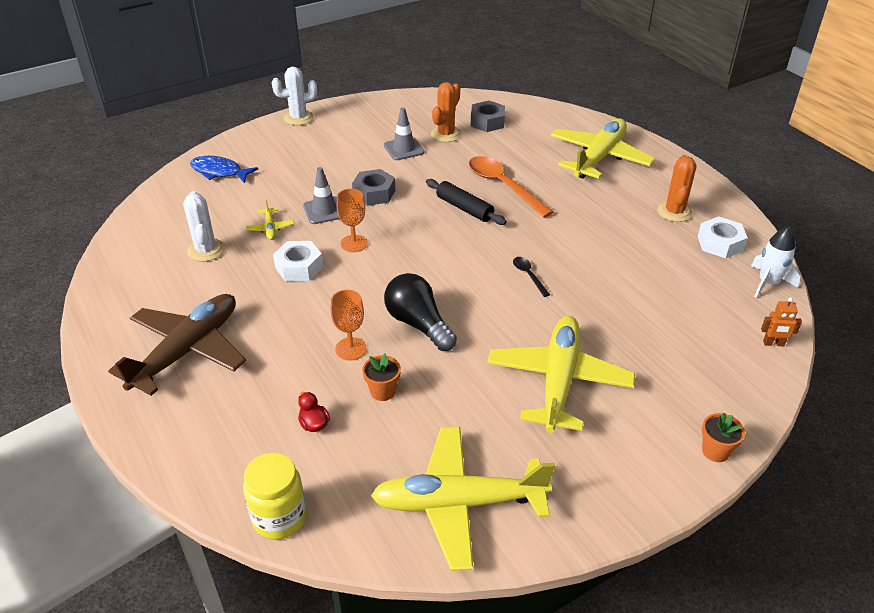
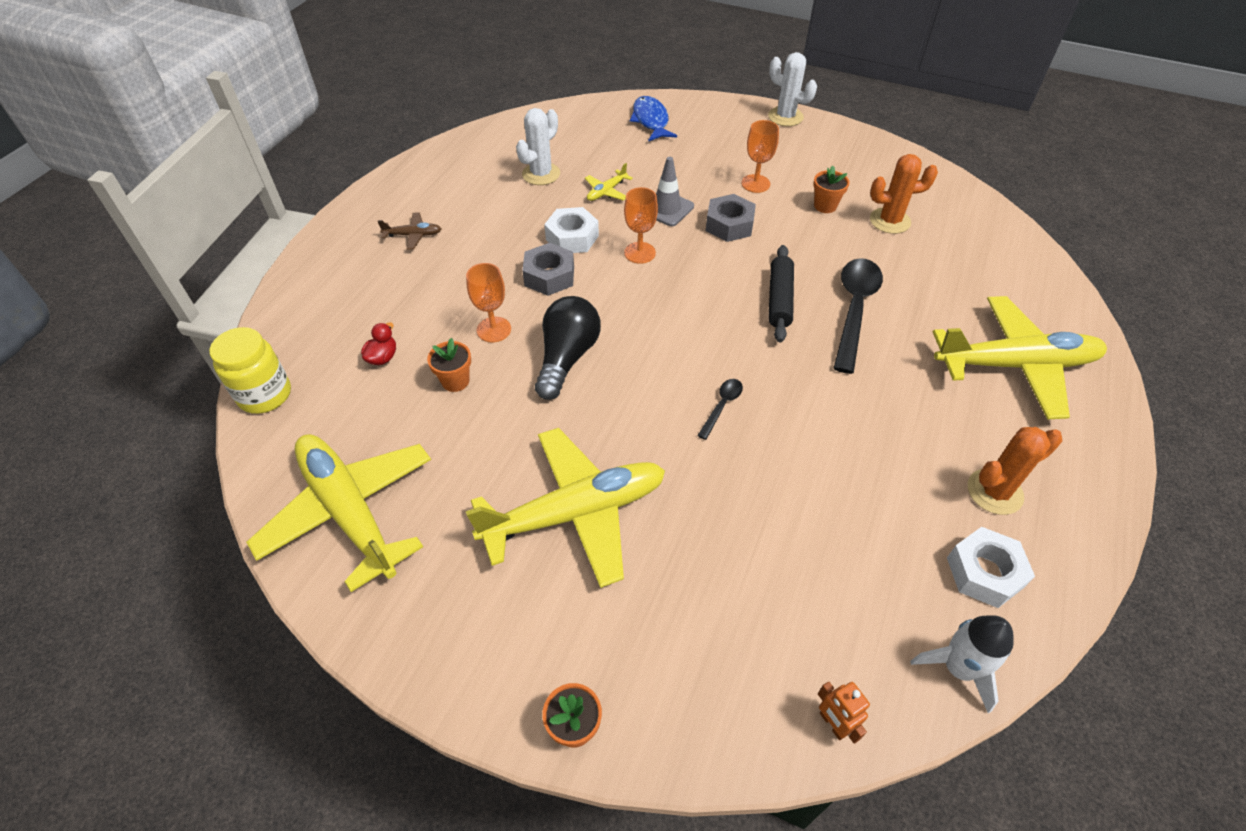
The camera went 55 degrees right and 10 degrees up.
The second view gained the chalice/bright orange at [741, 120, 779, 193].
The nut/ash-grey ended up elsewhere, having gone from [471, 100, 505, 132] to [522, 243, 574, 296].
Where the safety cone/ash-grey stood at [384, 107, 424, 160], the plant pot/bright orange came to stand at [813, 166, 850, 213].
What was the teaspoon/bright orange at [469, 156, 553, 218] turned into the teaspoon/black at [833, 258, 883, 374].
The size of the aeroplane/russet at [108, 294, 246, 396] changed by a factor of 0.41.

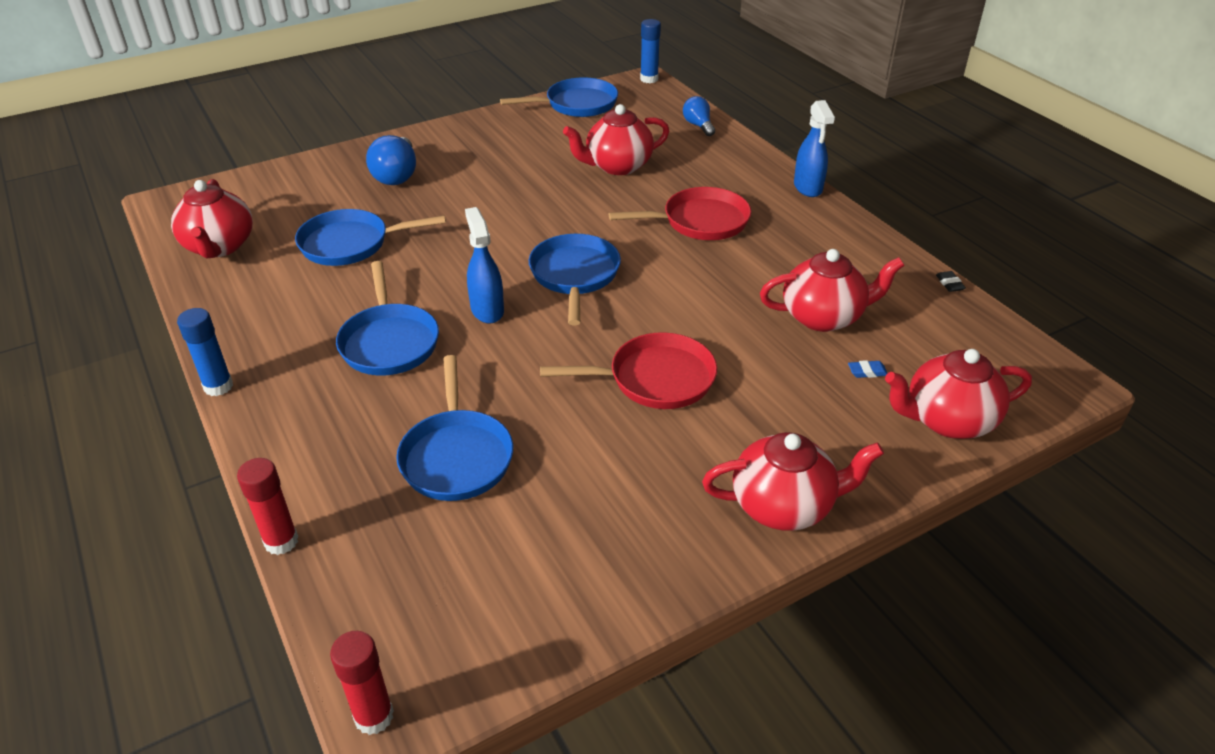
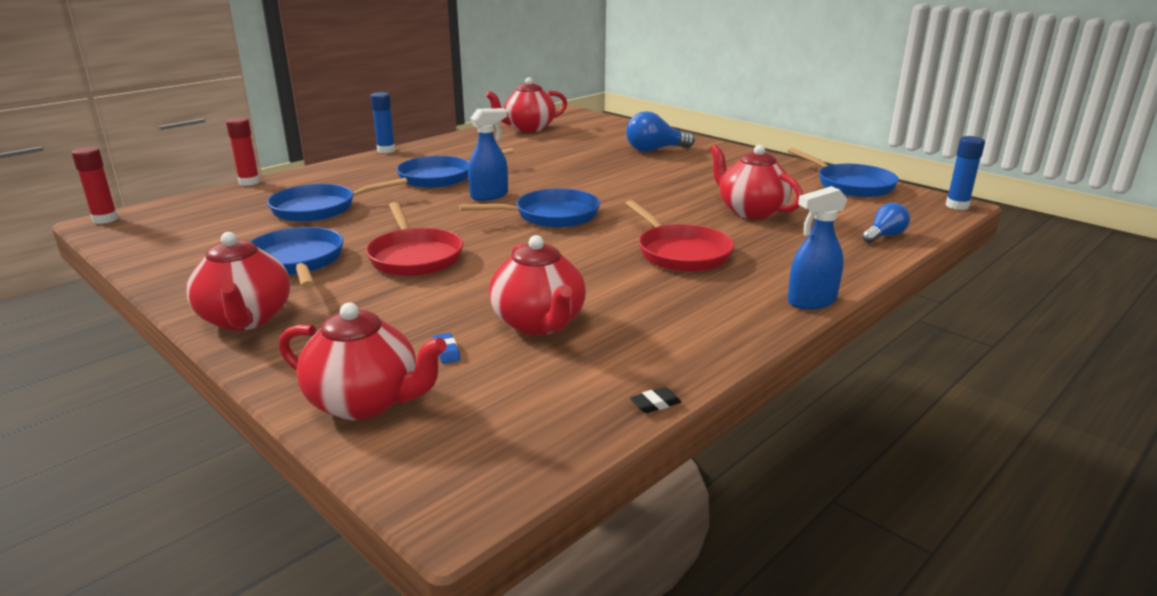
The camera went 75 degrees right and 15 degrees down.
The skillet/cobalt ended up elsewhere, having gone from [295, 209, 446, 266] to [250, 227, 344, 288].
The china teapot/crimson at [885, 349, 1032, 439] ended up facing another way, 135 degrees clockwise from before.

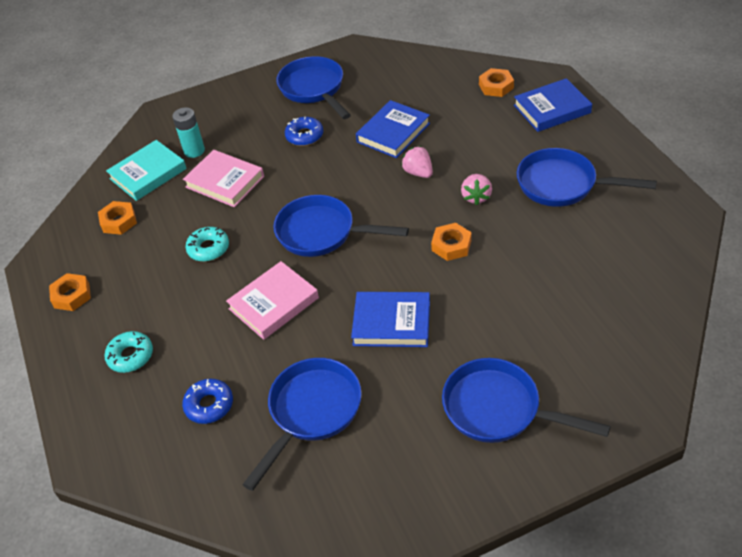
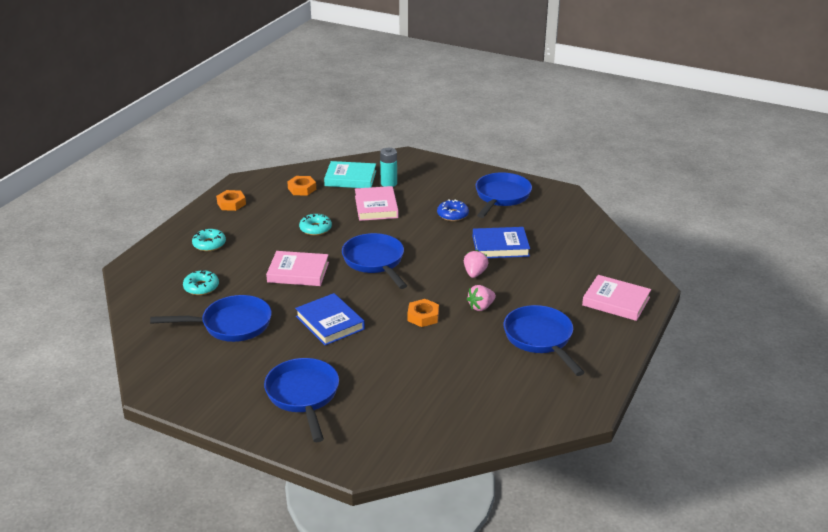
The camera went 45 degrees right and 15 degrees down.
The second view lost the nut/bright orange at [479, 68, 514, 97].
What was the doughnut/cobalt at [182, 379, 233, 424] turned into the doughnut/teal at [183, 270, 219, 295].
What was the hardcover/cobalt at [514, 78, 592, 132] turned into the hardcover/rosy at [582, 275, 651, 321].

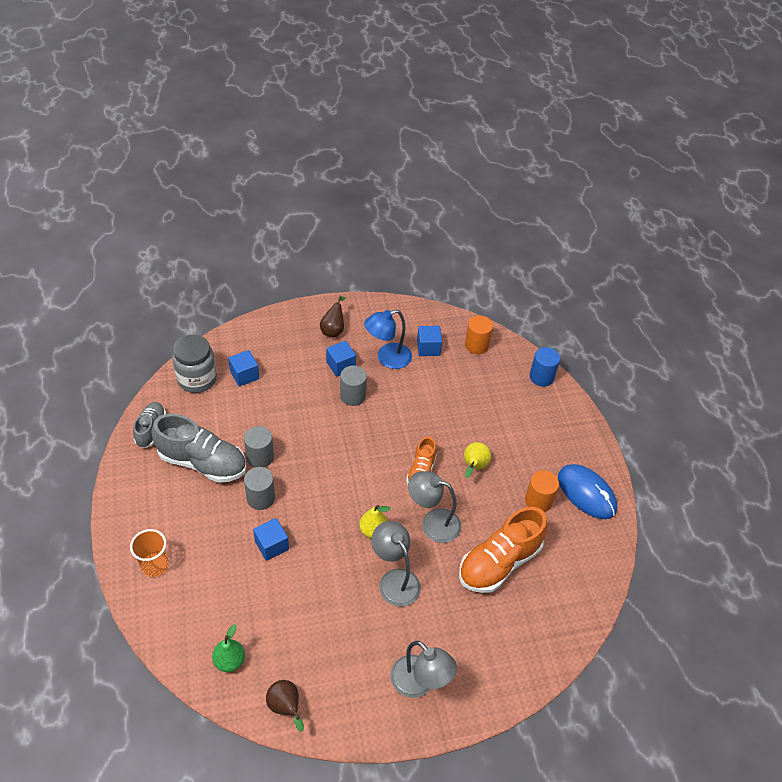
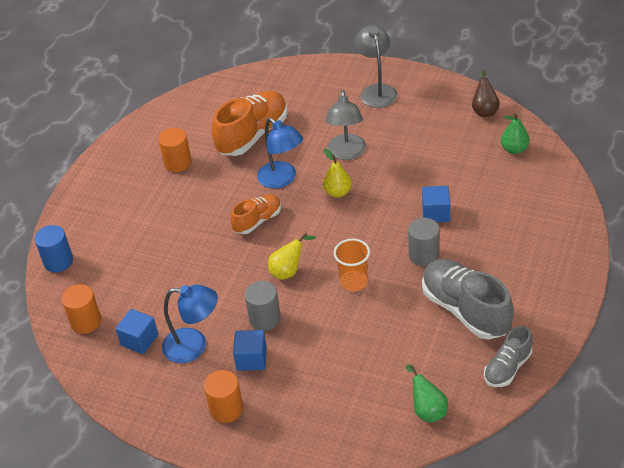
The camera went 140 degrees left and 5 degrees down.
The second view lost the block/cobalt at [228, 350, 259, 386].
The second view lost the solid cylinder/ash-grey at [244, 426, 274, 467].
The second view lost the PC mouse/cobalt at [558, 464, 617, 519].
The tumbler/bright orange ended up elsewhere, having gone from [130, 529, 168, 577] to [334, 239, 370, 291].
The pear/yellow ended up elsewhere, having gone from [464, 442, 491, 478] to [268, 233, 316, 280].
Where the preserve jar/ash-grey stood at [172, 335, 217, 393], the pear/green came to stand at [405, 364, 448, 423].
Where the pear/russet stood at [320, 296, 345, 337], the solid cylinder/bright orange came to stand at [204, 370, 243, 423].
What was the lamp/ash-grey at [408, 471, 461, 543] turned into the lamp/cobalt at [257, 118, 303, 189].
The sneaker/bright orange at [459, 507, 548, 593] ended up facing another way, 45 degrees counterclockwise from before.

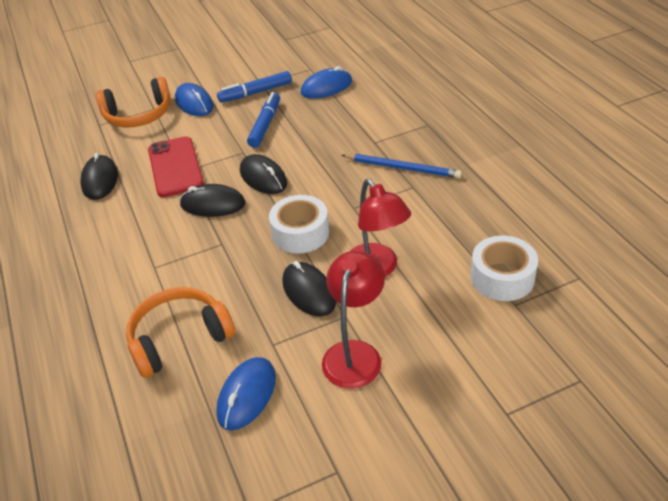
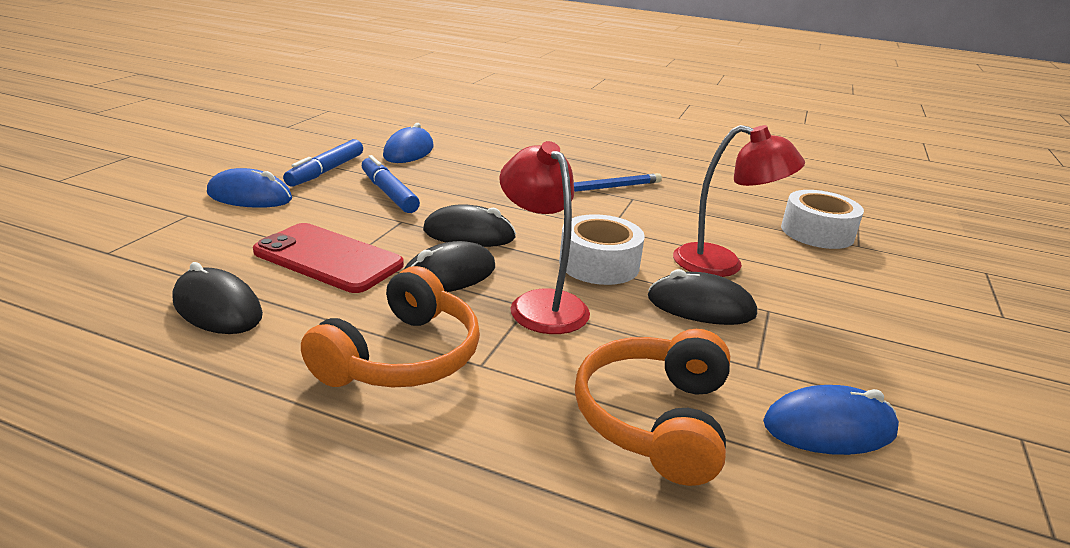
The camera went 50 degrees left and 15 degrees down.
The headphones/bright orange ended up elsewhere, having gone from [96, 77, 171, 127] to [301, 266, 480, 388].
The lamp/crimson ended up elsewhere, having gone from [322, 251, 385, 389] to [499, 141, 590, 334].
The PC mouse/cobalt at [216, 357, 276, 431] ended up facing another way, 75 degrees counterclockwise from before.

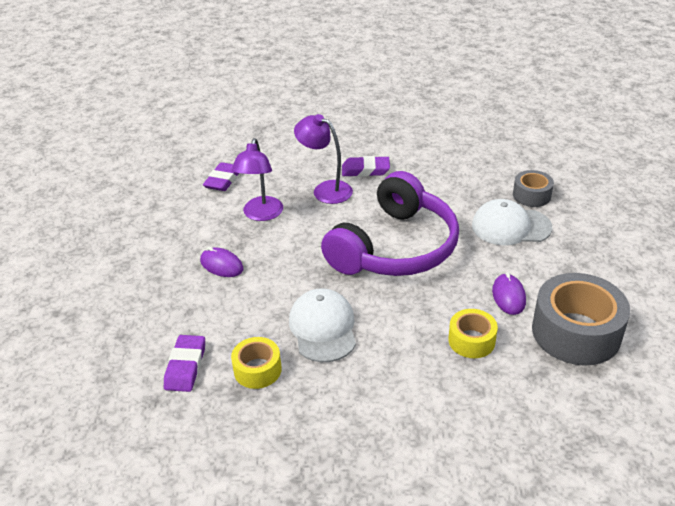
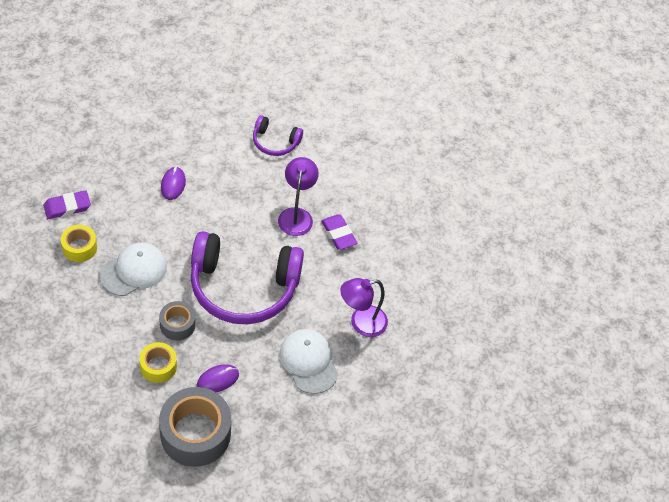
The camera went 55 degrees right and 15 degrees up.
The lamp/royal purple ended up elsewhere, having gone from [232, 138, 283, 221] to [340, 278, 388, 337].
The roll of tape/ash-grey ended up elsewhere, having gone from [513, 170, 554, 207] to [159, 301, 196, 341].
Where the gum eraser/royal purple stood at [203, 162, 239, 191], the headphones/royal purple came to stand at [253, 115, 303, 156].

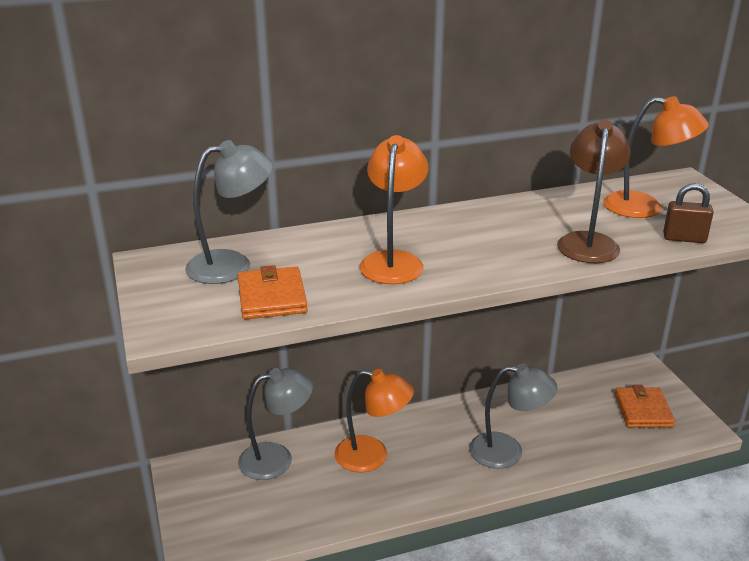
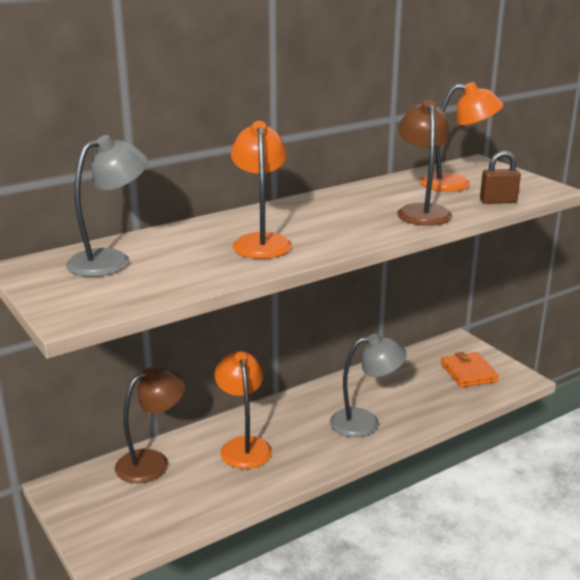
The camera went 15 degrees left and 5 degrees down.
The second view lost the card wallet/bright orange at [238, 265, 308, 319].
What was the lamp/ash-grey at [238, 368, 313, 480] turned into the lamp/russet at [115, 367, 186, 483].
The lamp/bright orange at [334, 369, 414, 473] ended up facing another way, 105 degrees counterclockwise from before.

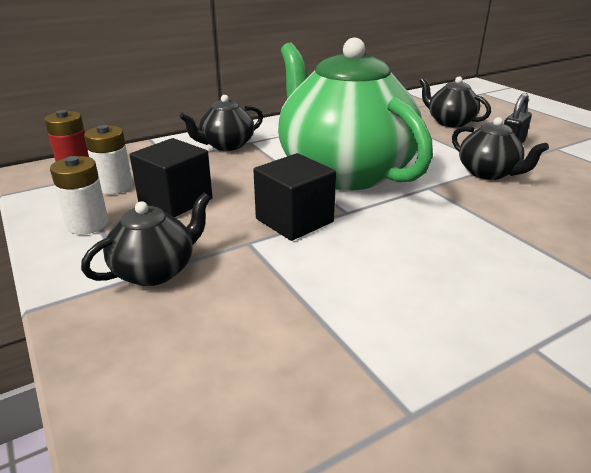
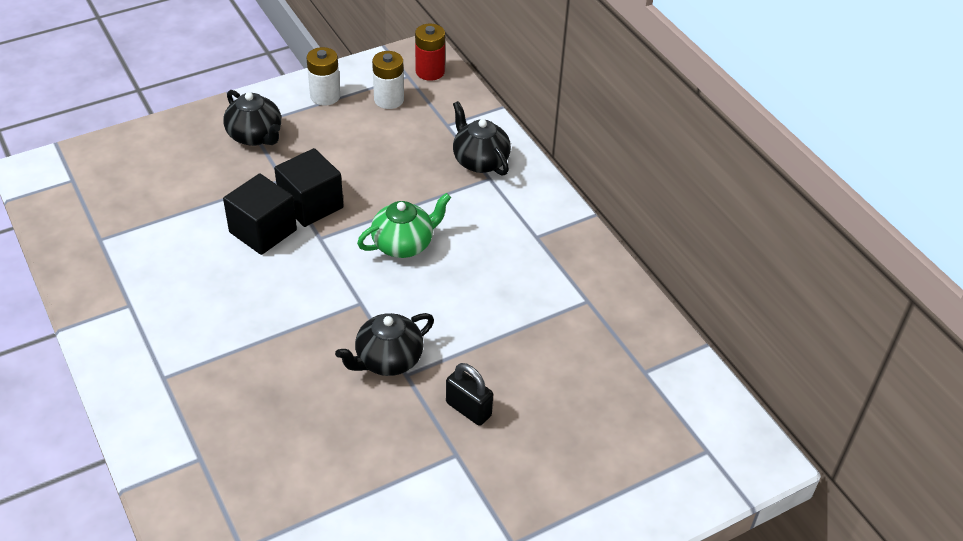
The camera went 90 degrees right and 15 degrees up.
The second view lost the china teapot/black at [419, 77, 491, 127].
The block/black ended up elsewhere, having gone from [130, 138, 212, 217] to [223, 173, 297, 255].
The size of the china teapot/green at [278, 38, 433, 190] changed by a factor of 0.44.

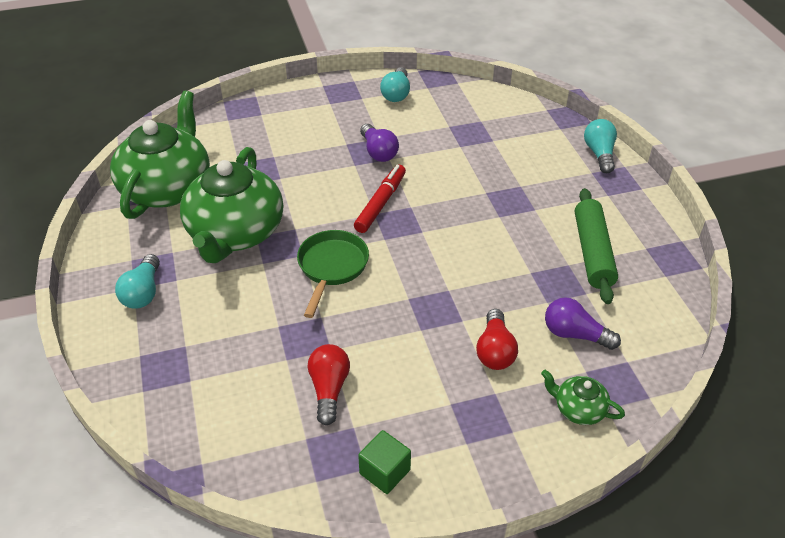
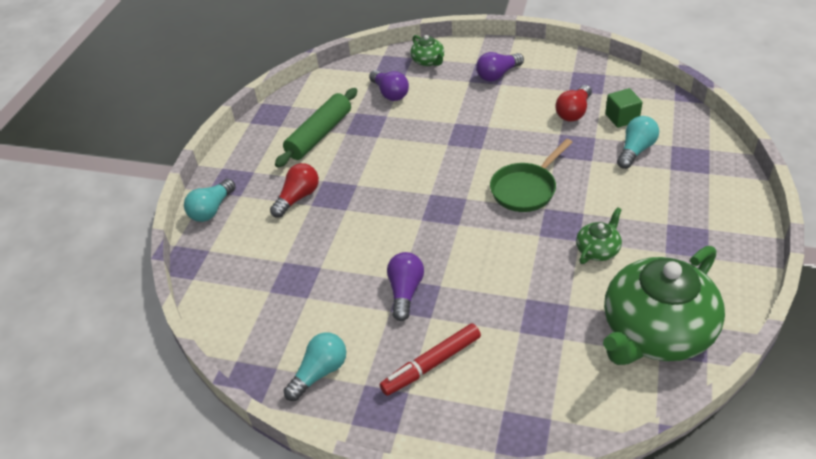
The camera went 145 degrees left and 0 degrees up.
The second view gained the bulb/royal purple at [476, 52, 524, 82].
The bulb/teal ended up elsewhere, having gone from [115, 254, 160, 309] to [617, 116, 659, 169].
The marker pen/crimson ended up elsewhere, having gone from [354, 165, 406, 233] to [380, 323, 481, 396].
The block/green ended up elsewhere, having gone from [358, 430, 411, 494] to [605, 88, 643, 128].
The bulb/crimson ended up elsewhere, having gone from [476, 309, 518, 370] to [270, 163, 319, 218].
The size of the china teapot/green at [180, 147, 283, 263] changed by a factor of 0.43.

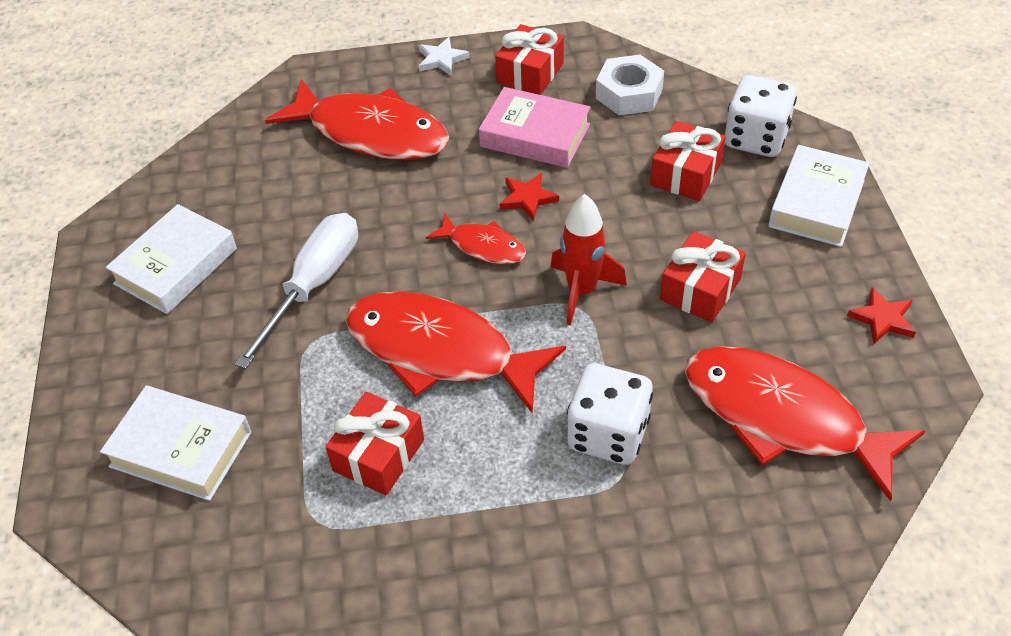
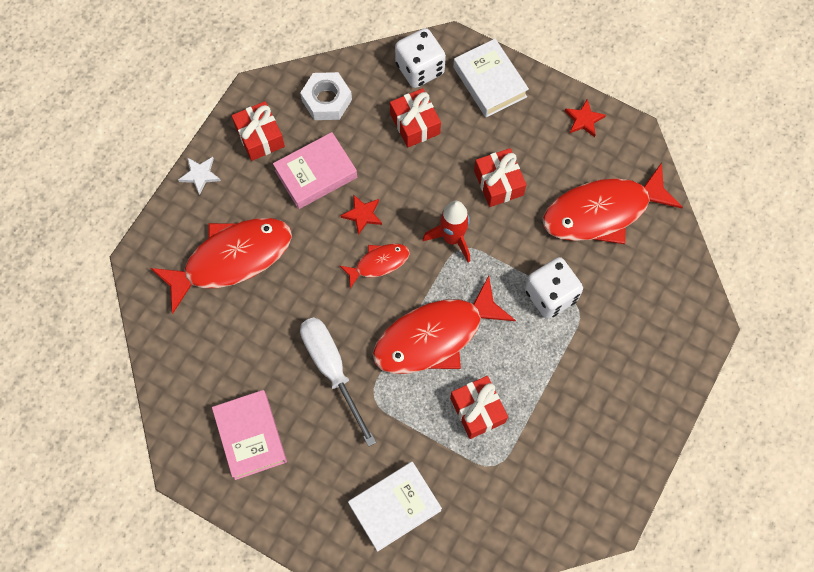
The camera went 55 degrees left and 20 degrees up.
What was the hardcover/snow-white at [106, 204, 237, 314] turned into the hardcover/rosy at [212, 390, 287, 480].

